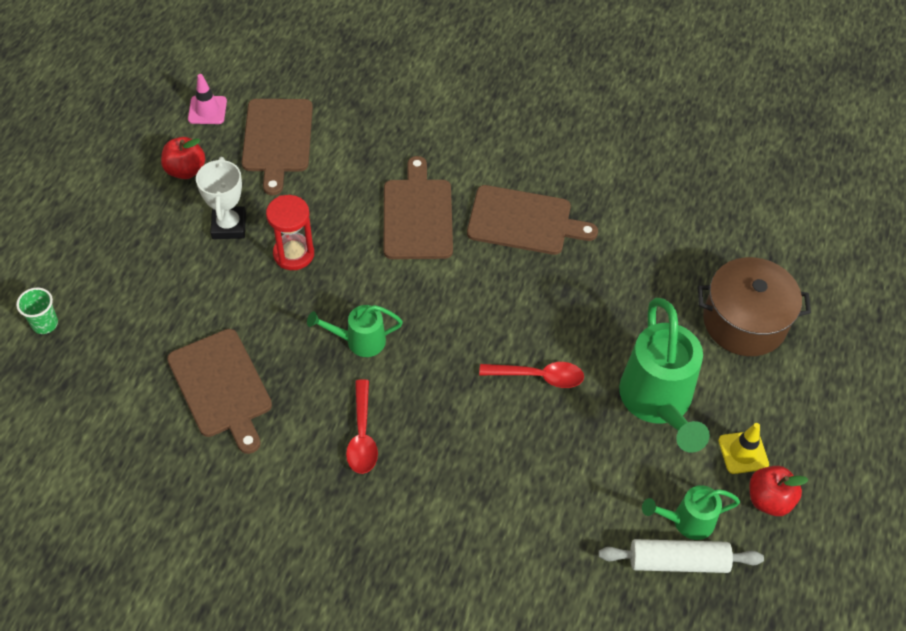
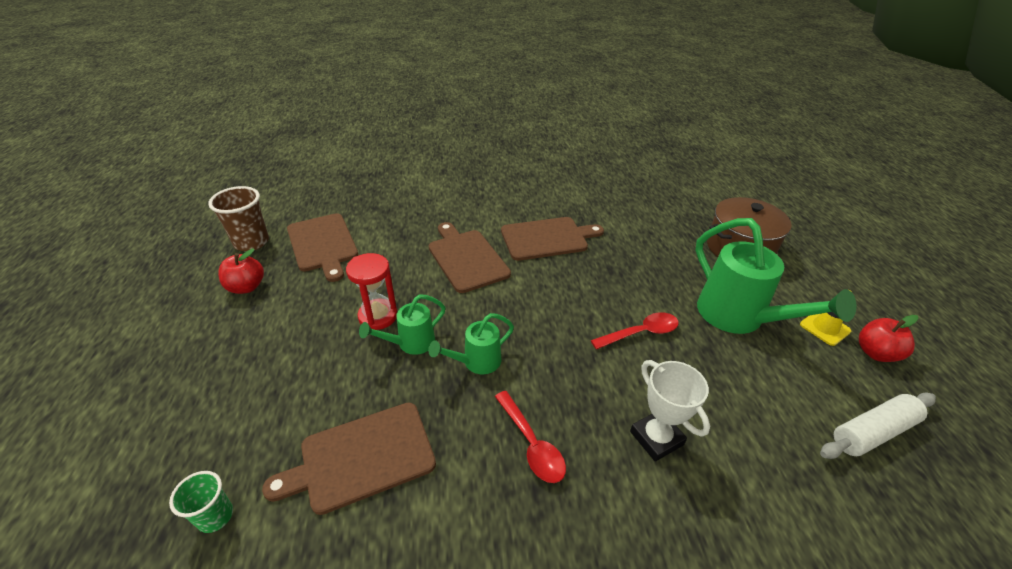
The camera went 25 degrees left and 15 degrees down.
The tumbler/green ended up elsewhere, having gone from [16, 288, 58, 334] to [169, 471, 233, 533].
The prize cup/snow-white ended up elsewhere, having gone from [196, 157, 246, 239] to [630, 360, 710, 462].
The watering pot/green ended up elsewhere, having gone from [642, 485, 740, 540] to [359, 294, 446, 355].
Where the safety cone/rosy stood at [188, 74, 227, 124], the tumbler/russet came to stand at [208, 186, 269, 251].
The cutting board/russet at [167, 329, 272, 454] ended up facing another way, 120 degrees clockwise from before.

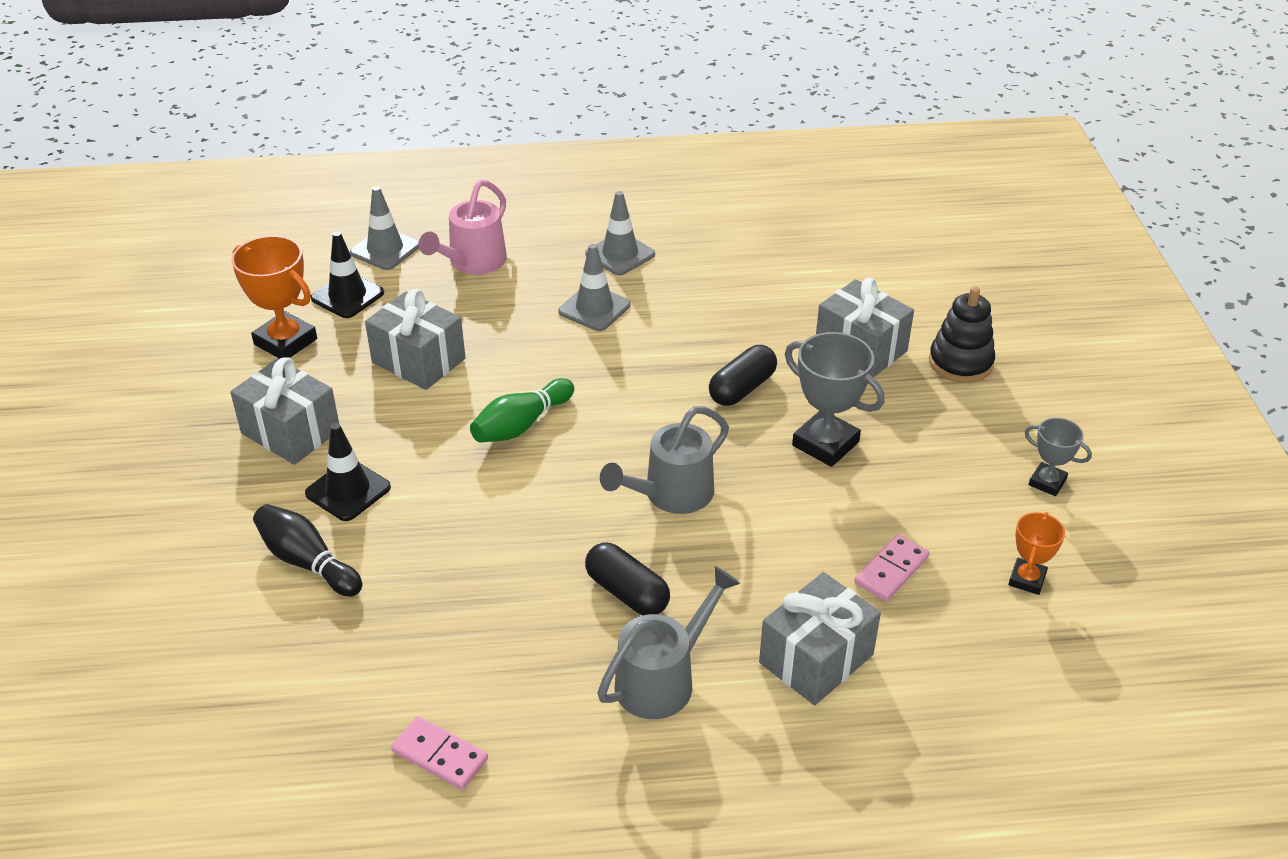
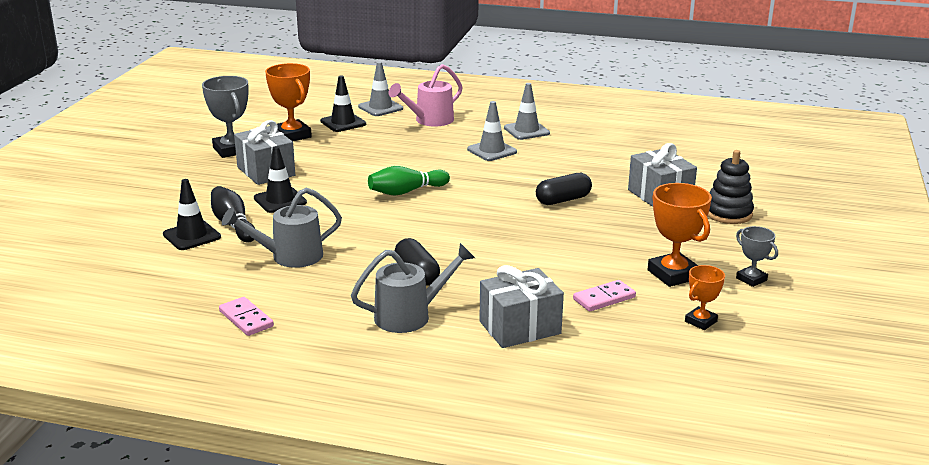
The camera went 20 degrees right and 15 degrees down.
The second view lost the wrapped gift/ash-grey at [365, 289, 465, 390].
The second view gained the safety cone/black at [163, 179, 221, 250].
The second view gained the prize cup/bright orange at [648, 183, 712, 287].
The watering pot/ash-grey ended up elsewhere, having gone from [600, 406, 729, 514] to [222, 187, 342, 268].
The prize cup/ash-grey ended up elsewhere, having gone from [785, 332, 885, 467] to [202, 76, 249, 158].

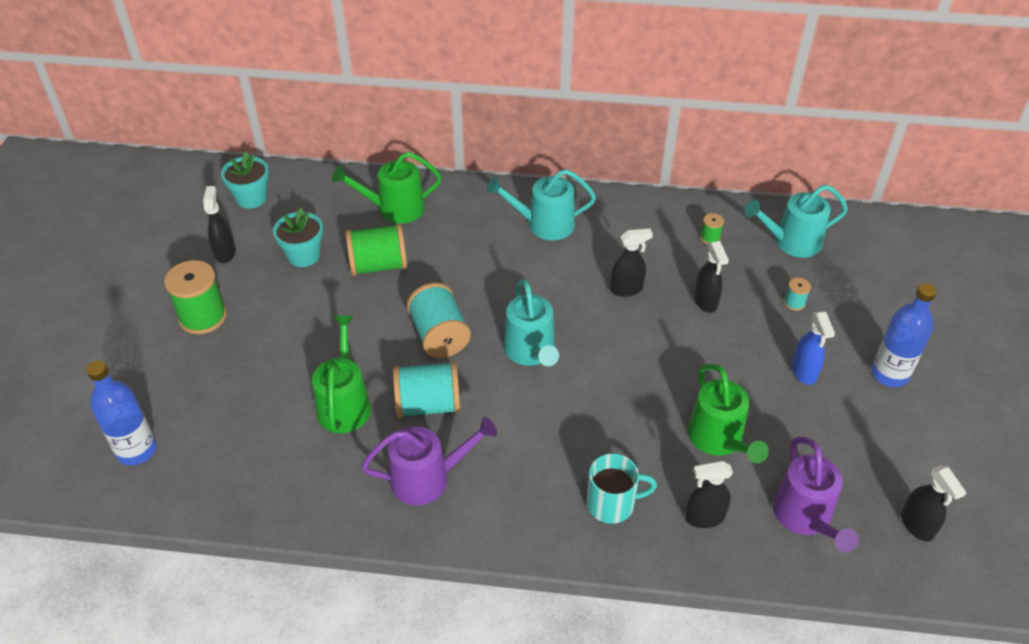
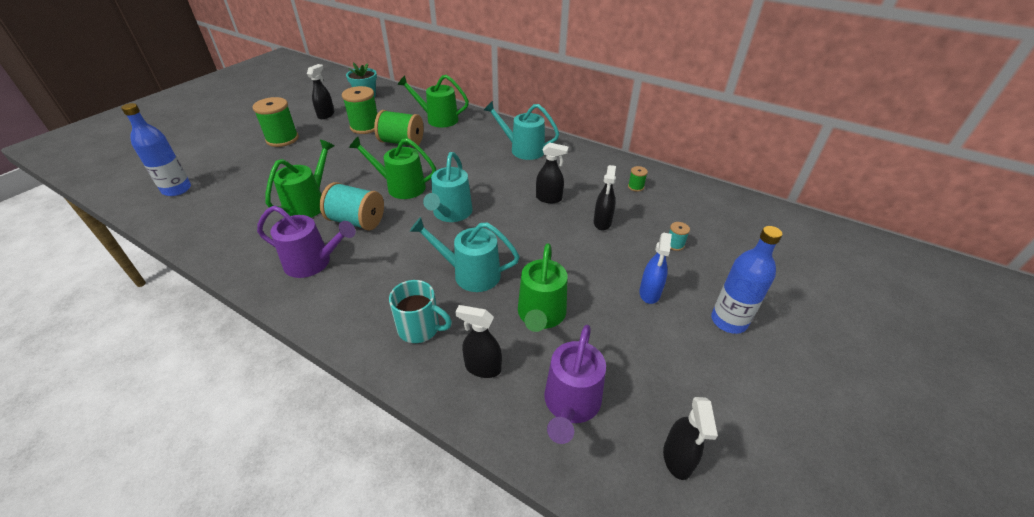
The camera went 25 degrees right and 5 degrees down.
The watering pot/teal ended up elsewhere, having gone from [744, 185, 848, 258] to [410, 217, 520, 292].
Where the plant pot/teal stood at [273, 208, 323, 267], the spool/green came to stand at [342, 86, 377, 134].
Where the spool/teal stood at [407, 283, 471, 358], the watering pot/green came to stand at [349, 137, 436, 199].

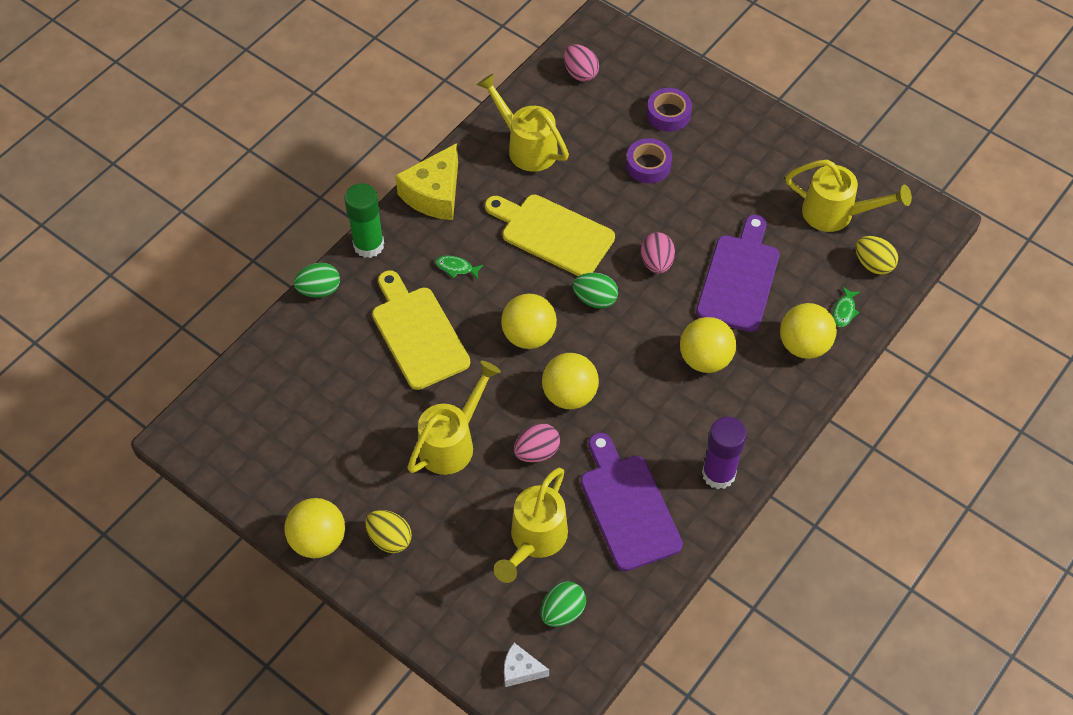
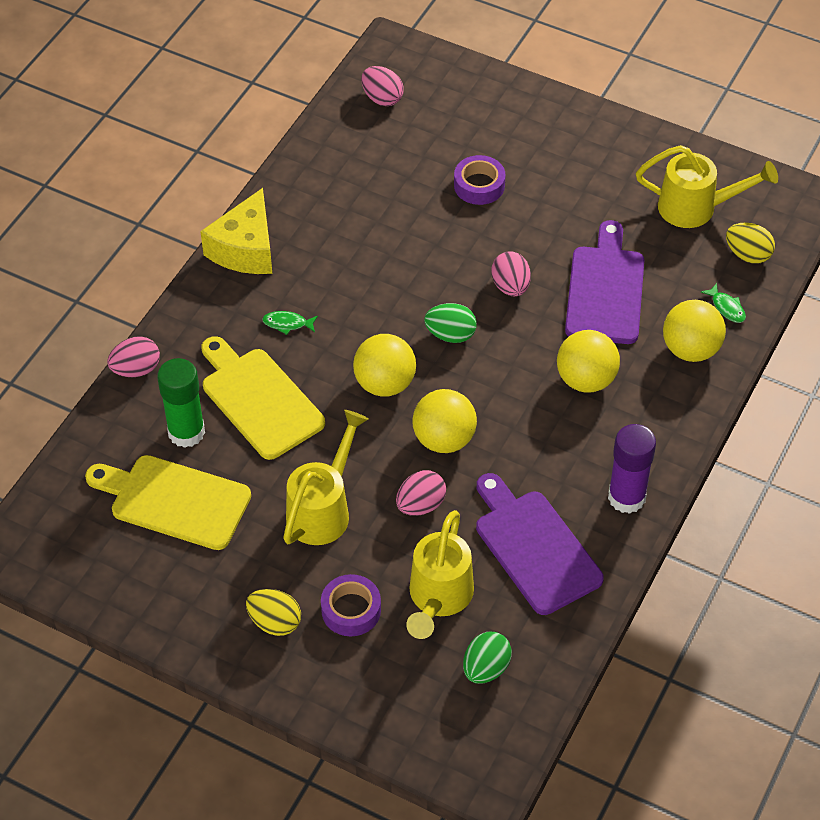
The camera went 10 degrees left and 5 degrees down.
The second view lost the sphere/yellow at [284, 498, 345, 558].
The second view lost the watering pot/yellow at [477, 73, 569, 172].
The second view lost the cheese/snow-white at [504, 643, 549, 687].
The glue/green ended up elsewhere, having gone from [344, 183, 384, 258] to [157, 358, 205, 448].
The cutting board/yellow ended up elsewhere, having gone from [485, 195, 615, 276] to [85, 455, 251, 550].
The roll of tape/royal purple ended up elsewhere, having gone from [647, 88, 692, 132] to [321, 574, 381, 636].
What was the egg shape/green at [294, 263, 340, 298] turned into the egg shape/rosy at [107, 336, 160, 377].
The fish figure/green at [833, 287, 860, 327] ended up facing another way, 45 degrees counterclockwise from before.

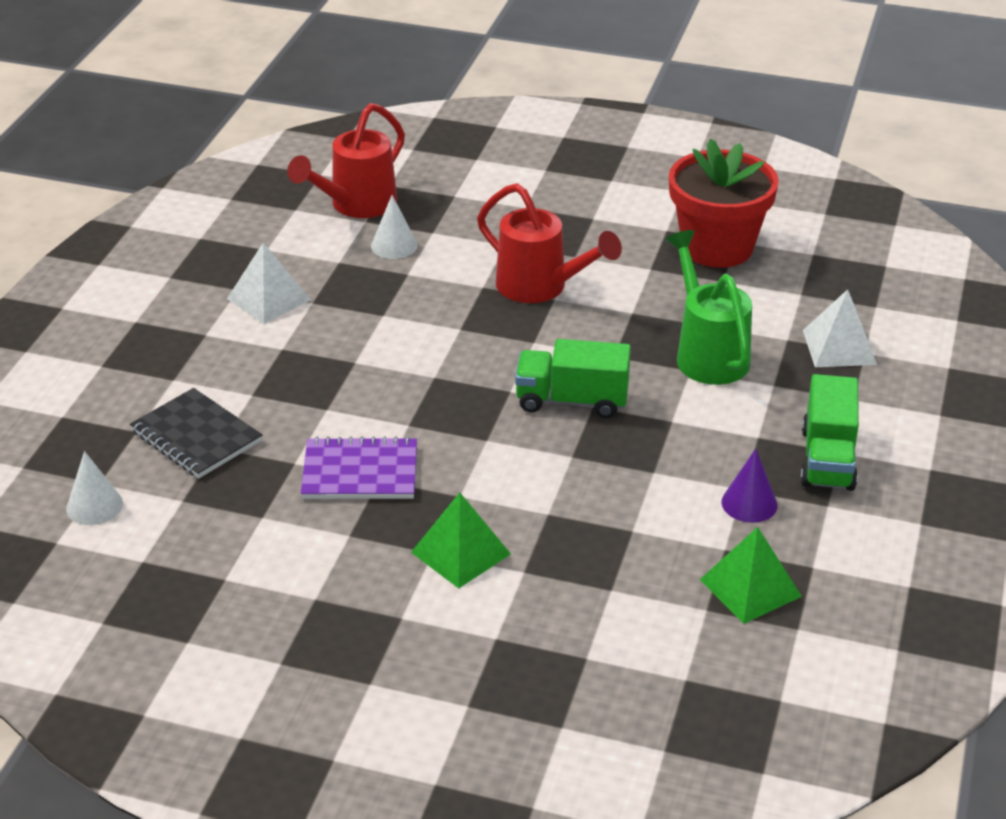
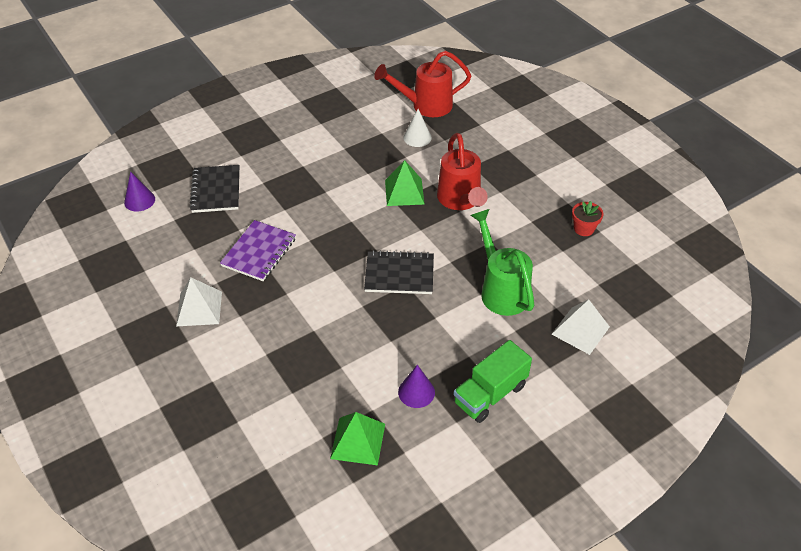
The camera went 40 degrees right and 10 degrees up.
The pyramid/snow-white ended up elsewhere, having gone from [227, 242, 311, 324] to [176, 277, 222, 326].
The pyramid/green ended up elsewhere, having gone from [411, 492, 511, 588] to [385, 160, 424, 206].
Where the lorry/green stood at [515, 339, 631, 418], the exercise book/black came to stand at [364, 250, 434, 294].
What was the cone shape/snow-white at [66, 451, 123, 525] turned into the cone shape/royal purple at [124, 171, 155, 212].
The exercise book/royal purple at [301, 436, 417, 499] ended up facing another way, 75 degrees clockwise from before.
The watering pot/green at [666, 230, 752, 385] ended up facing another way, 45 degrees counterclockwise from before.
The size of the plant pot/crimson at [669, 139, 779, 268] changed by a factor of 0.43.

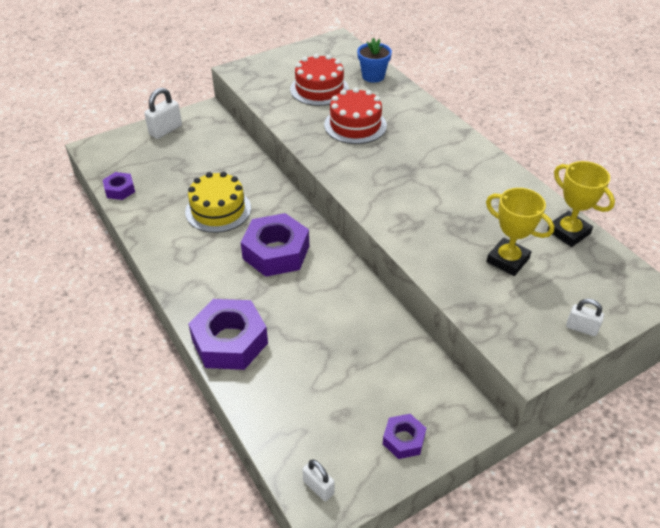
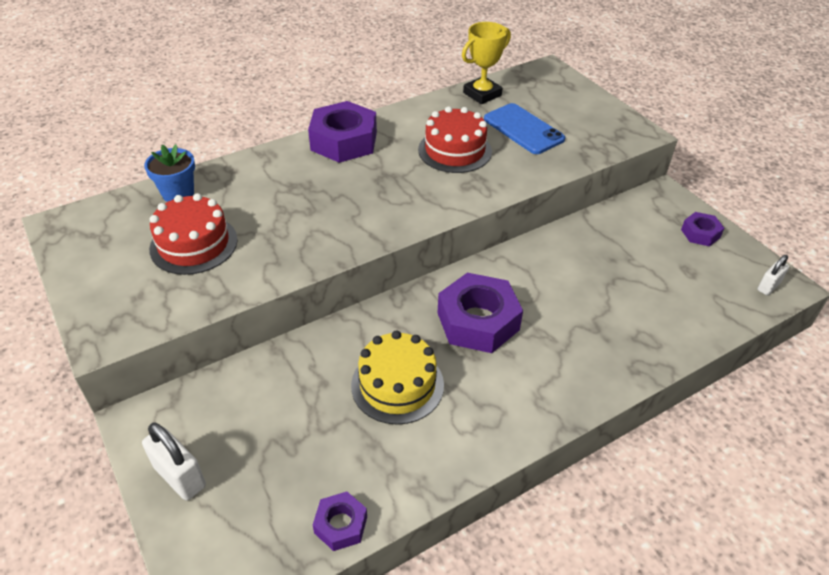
The camera went 90 degrees left and 0 degrees up.
The second view lost the padlock/snow-white at [566, 299, 604, 336].
The nut/royal purple ended up elsewhere, having gone from [188, 299, 268, 370] to [308, 101, 377, 163].
The gateau/crimson ended up elsewhere, having gone from [324, 87, 387, 144] to [418, 106, 492, 173].
Where the prize cup/yellow stood at [486, 188, 554, 276], the smartphone/cobalt came to stand at [484, 103, 565, 154].

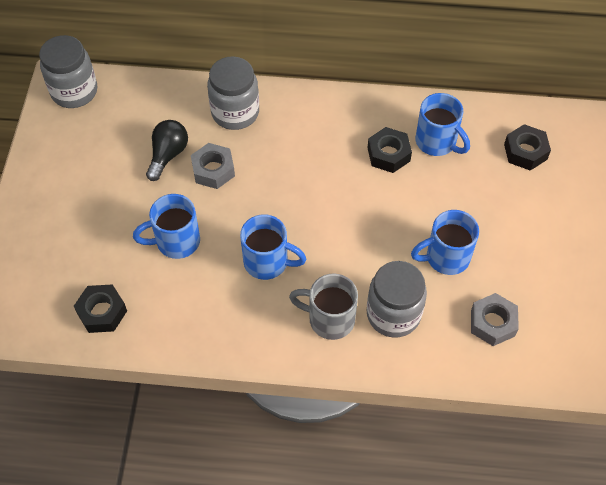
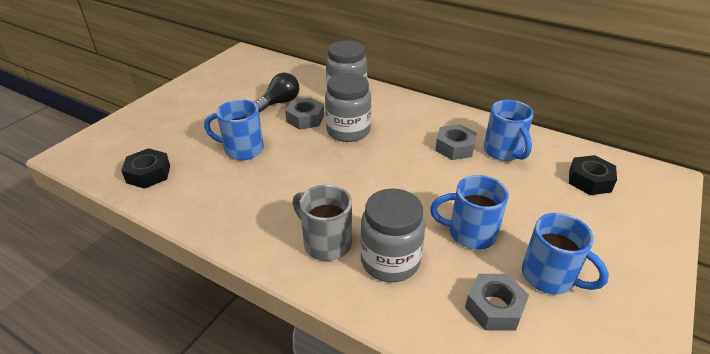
The camera went 25 degrees right and 20 degrees down.
The preserve jar/ash-grey ended up elsewhere, having gone from [39, 35, 97, 108] to [325, 73, 371, 142].
The coffee mug/cobalt ended up elsewhere, having gone from [240, 214, 306, 280] to [522, 213, 609, 294].
What was the nut/black at [368, 127, 412, 173] turned into the nut/ash-grey at [435, 124, 477, 160].

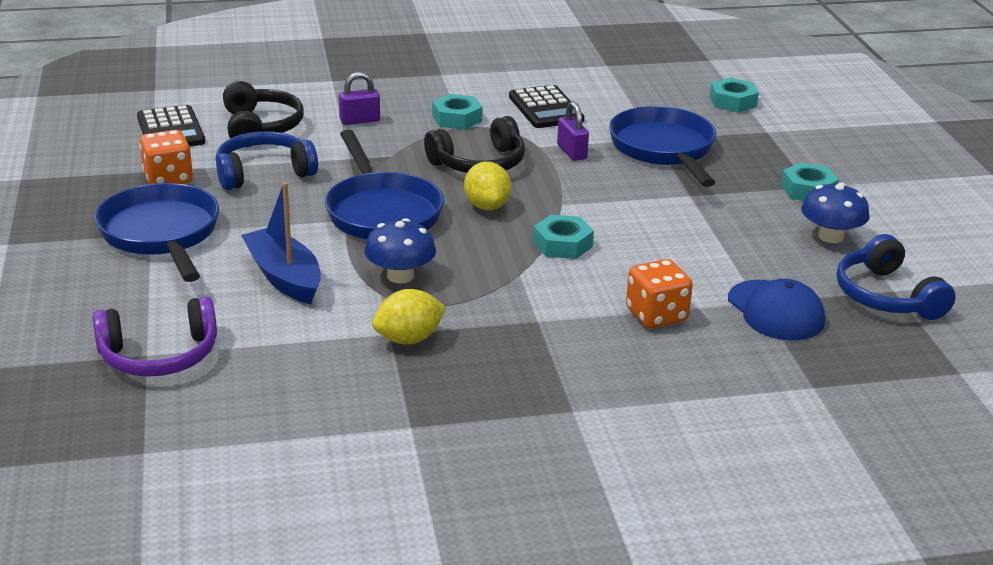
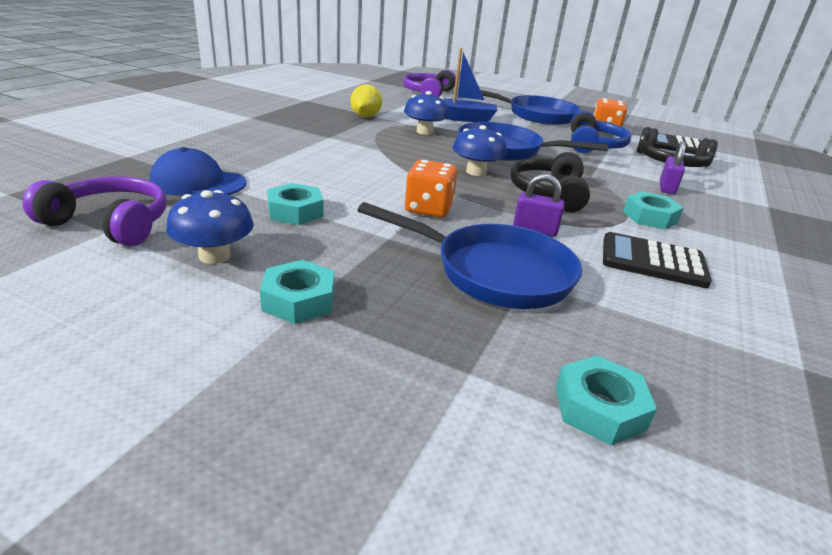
The camera went 125 degrees right and 0 degrees up.
The nut/teal ended up elsewhere, having gone from [533, 215, 594, 259] to [267, 183, 324, 225].
The dice/bright orange ended up elsewhere, having gone from [626, 259, 693, 328] to [405, 159, 458, 218].
Where the citrus fruit/yellow stood at [464, 162, 511, 210], the toadstool/cobalt came to stand at [453, 125, 507, 176].
What was the headphones/cobalt at [837, 234, 956, 320] turned into the headphones/royal purple at [23, 176, 166, 246].

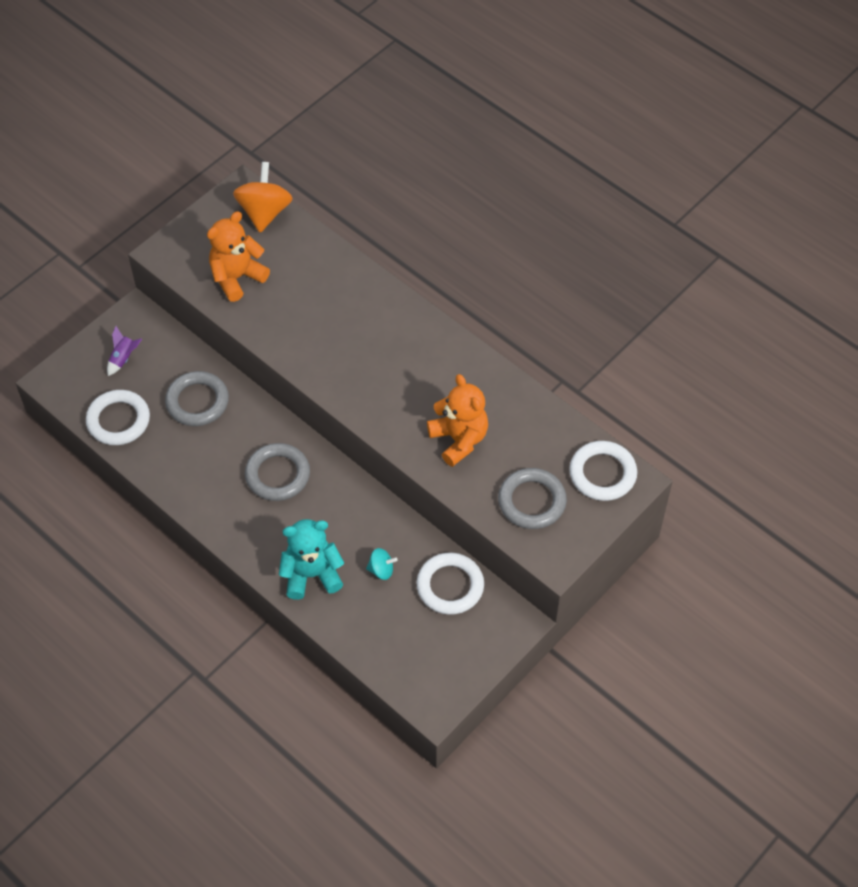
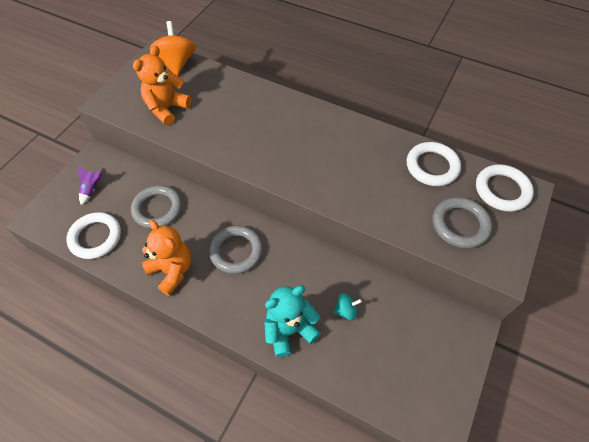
The camera went 15 degrees left and 0 degrees up.
The torus/snow-white ended up elsewhere, having gone from [416, 552, 484, 615] to [407, 142, 461, 186].
The stuffed bear/bright orange ended up elsewhere, having gone from [427, 374, 488, 467] to [142, 220, 192, 296].

